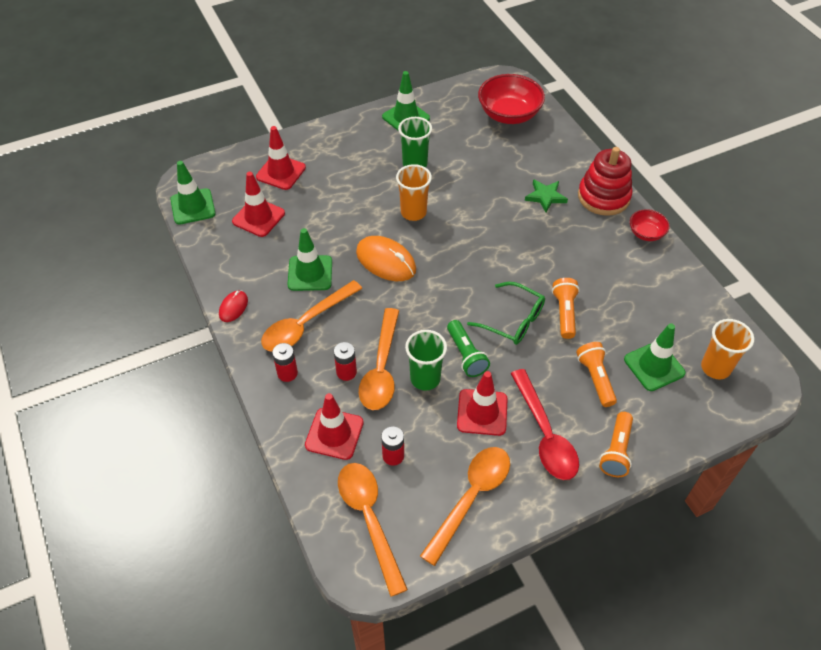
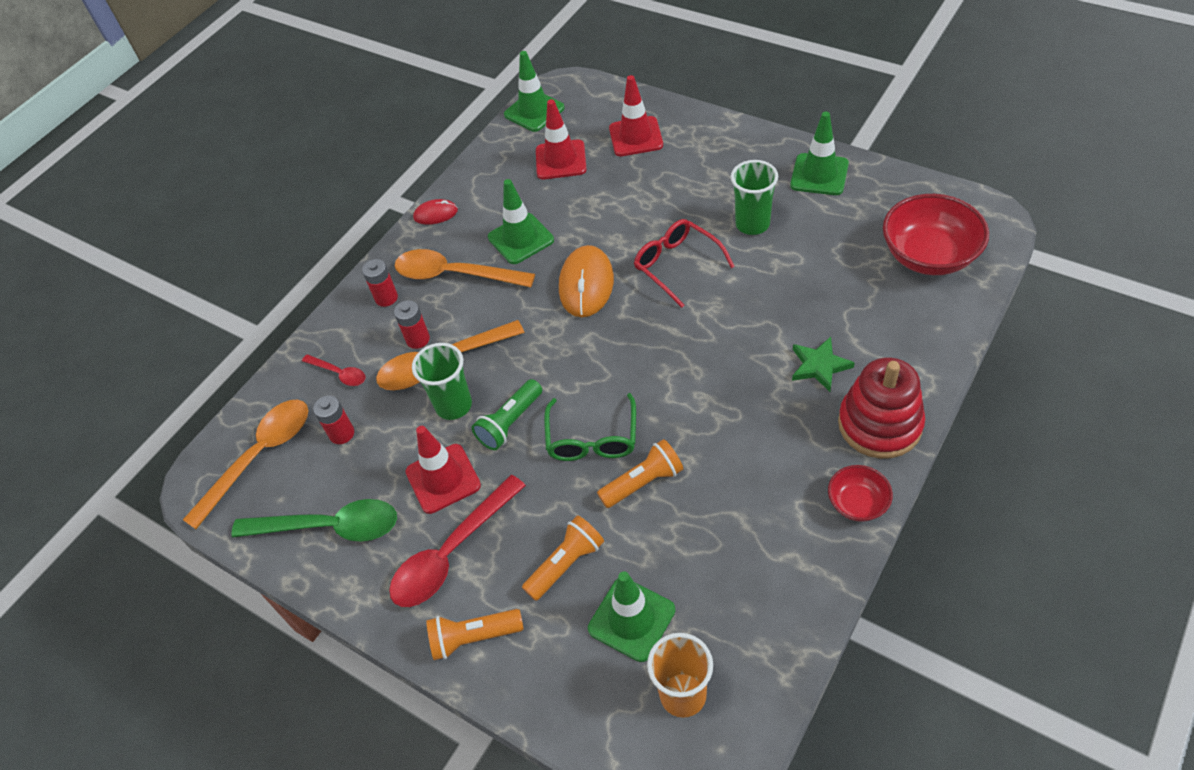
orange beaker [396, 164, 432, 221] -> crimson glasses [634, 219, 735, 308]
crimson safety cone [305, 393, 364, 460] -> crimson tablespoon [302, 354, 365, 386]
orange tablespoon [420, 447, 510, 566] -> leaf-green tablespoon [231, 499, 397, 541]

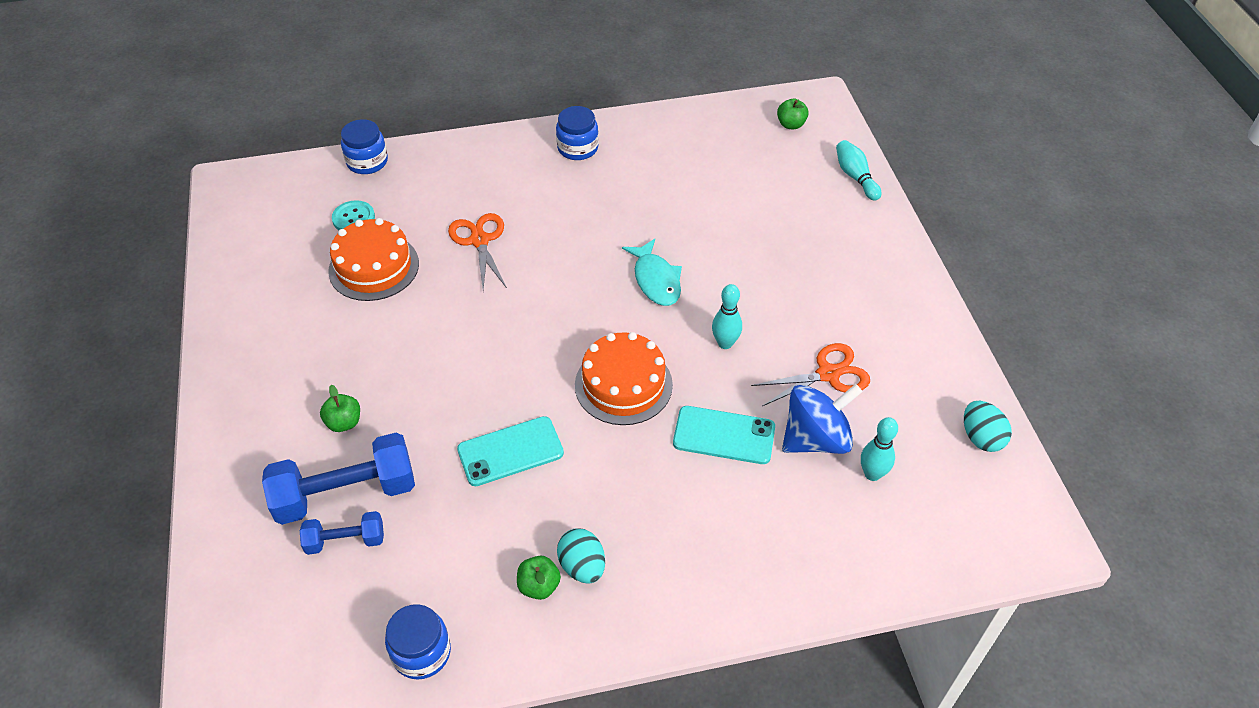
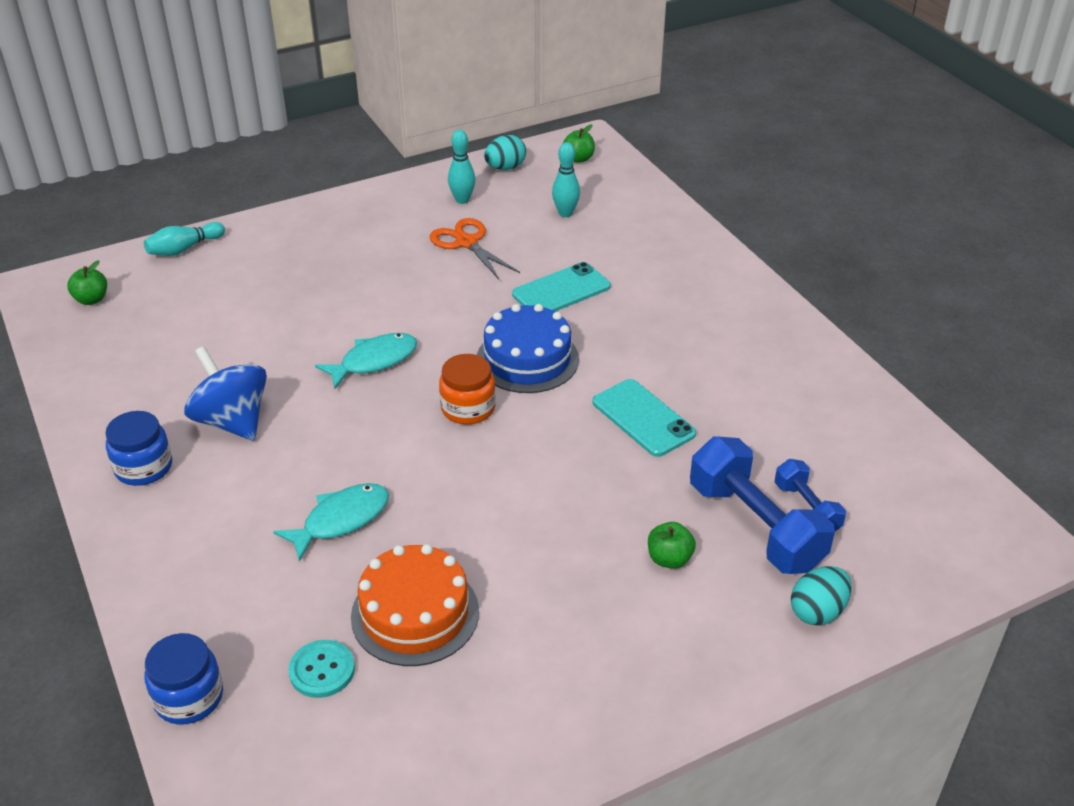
orange pair of scissors [448, 213, 507, 289] -> teal toy fish [273, 483, 389, 562]
teal skittle [712, 284, 742, 349] -> teal skittle [448, 130, 476, 204], moved
orange cake [575, 332, 673, 425] -> cobalt cake [477, 304, 579, 393]
cobalt spinning top [782, 384, 863, 454] -> cobalt spinning top [184, 346, 267, 440], moved
teal phone [673, 406, 775, 464] -> teal phone [512, 262, 611, 311], 60 degrees clockwise
teal egg [557, 528, 605, 584] -> teal egg [791, 566, 852, 625], moved
leaf-green toy apple [517, 556, 561, 600] -> leaf-green toy apple [563, 124, 595, 163], moved
cobalt preserve jar [385, 604, 451, 680] -> none
none -> orange preserve jar [439, 354, 496, 425]

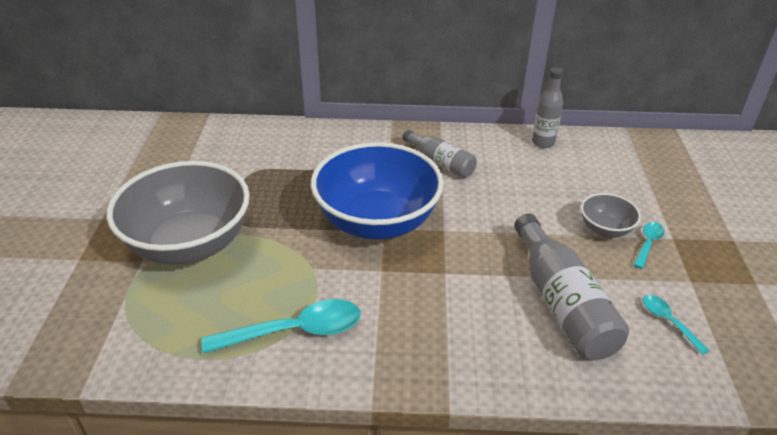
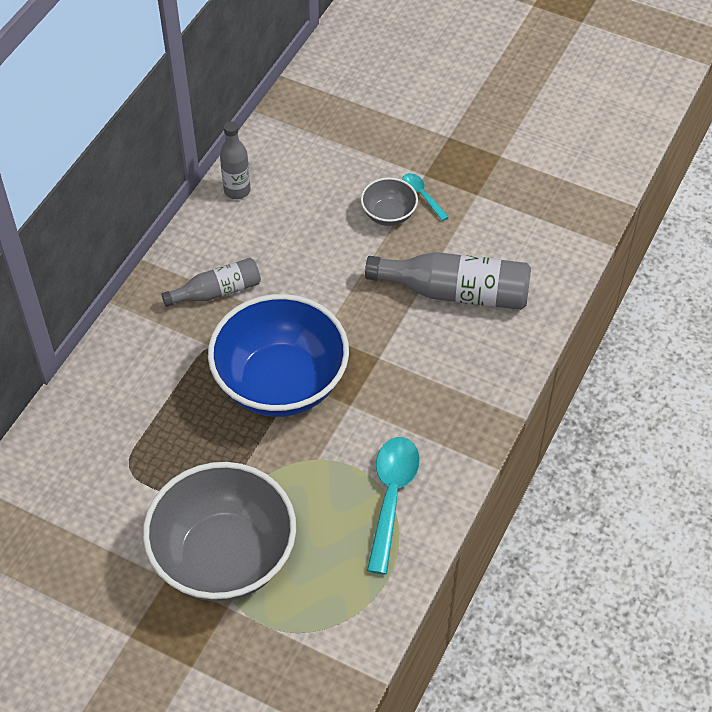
teal tablespoon [643, 295, 710, 355] -> none

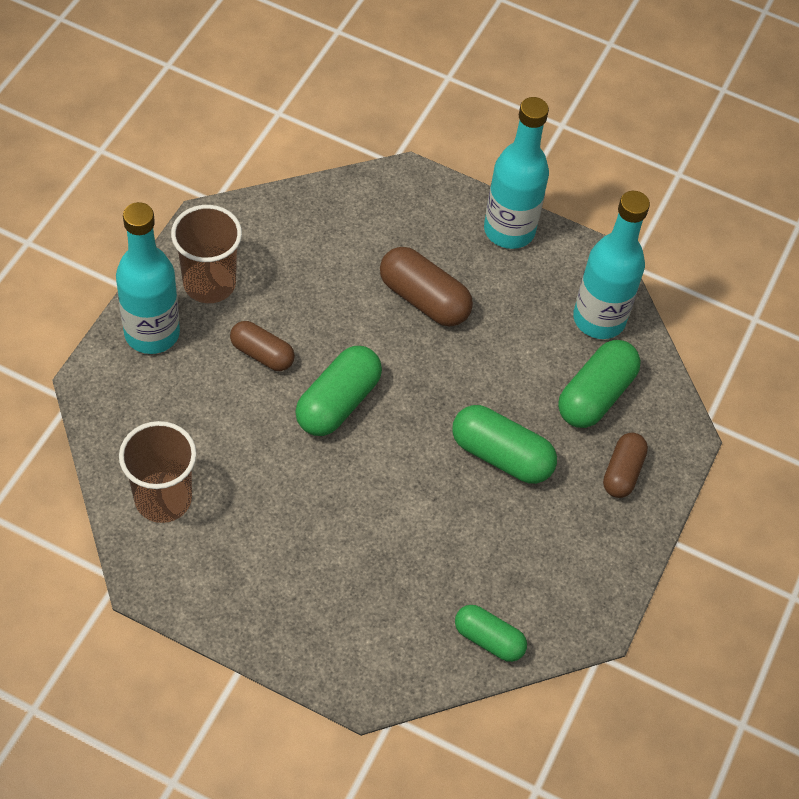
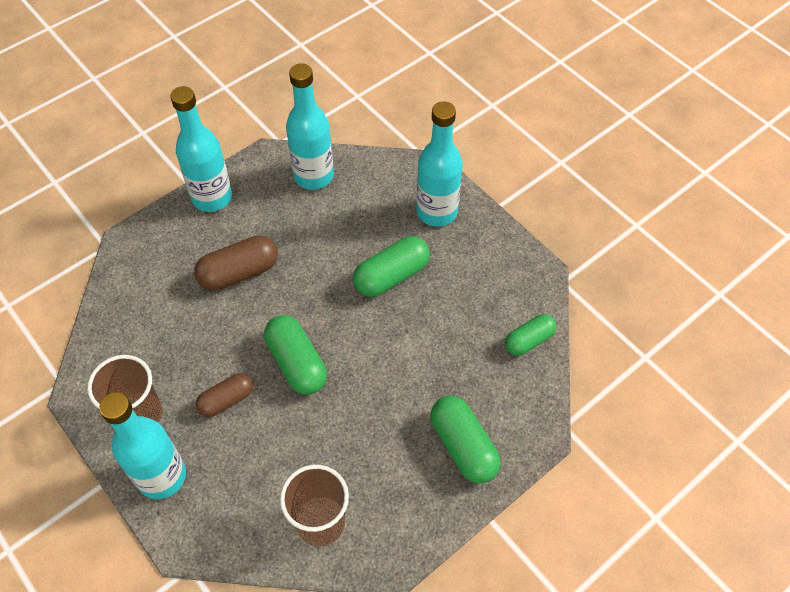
leaf-green pill [558, 340, 641, 428] -> leaf-green pill [430, 396, 501, 484], moved
russet pill [603, 433, 648, 498] -> teal flask [416, 101, 463, 227]

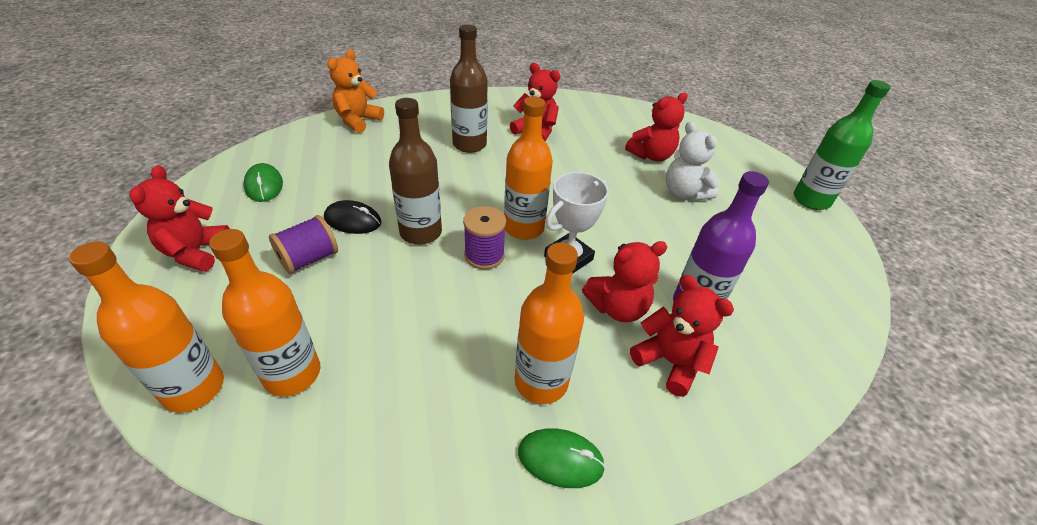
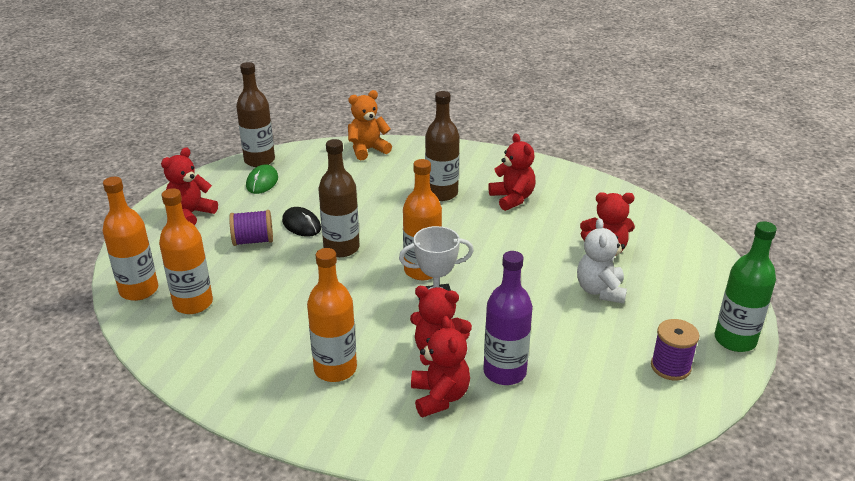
violet spool [463, 206, 506, 269] -> violet spool [651, 319, 699, 380], moved
leaf-green PC mouse [518, 428, 606, 488] -> none
none -> russet flask [236, 62, 275, 167]

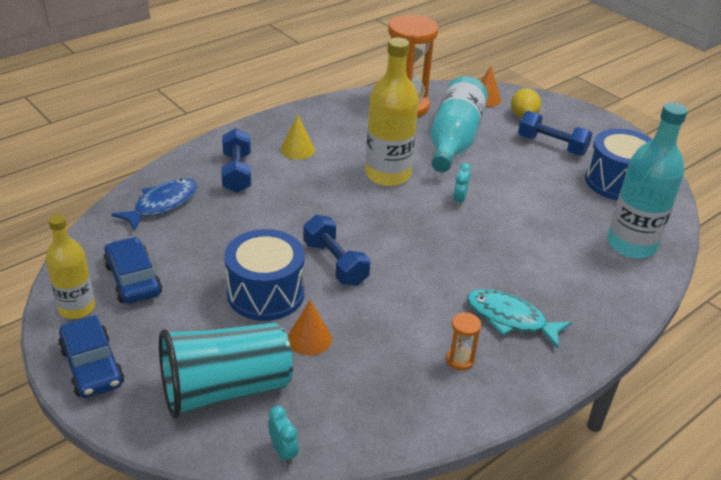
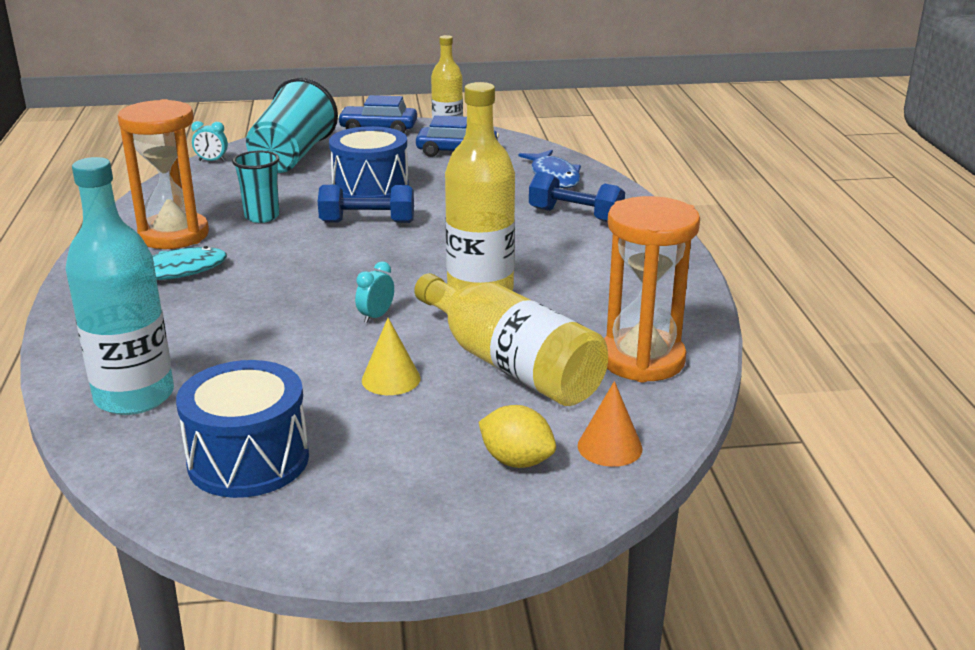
teal flask [431, 76, 488, 172] -> golden flask [414, 273, 608, 406]
cobalt free weight [518, 111, 592, 156] -> none
golden solid cone [281, 115, 315, 160] -> golden solid cone [362, 318, 421, 395], moved
teal bedside clock [453, 163, 471, 207] -> teal bedside clock [355, 261, 394, 323], 105 degrees counterclockwise
orange solid cone [288, 300, 332, 355] -> none
orange hourglass [446, 312, 481, 370] -> orange hourglass [118, 99, 209, 249], x2.39
none -> teal beaker [232, 151, 279, 223]

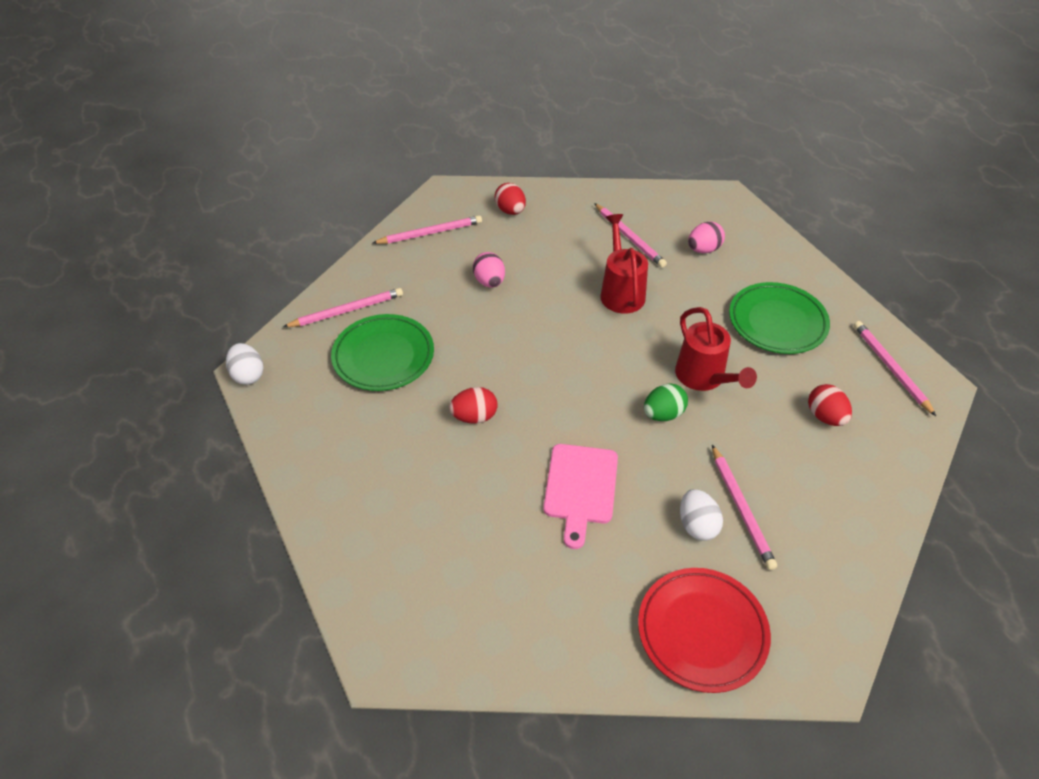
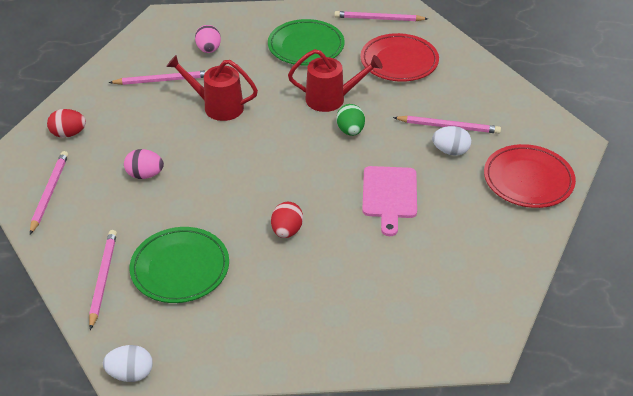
crimson egg [808, 384, 852, 426] -> crimson dinner plate [360, 33, 439, 82]
pink bread board [543, 444, 618, 549] -> pink bread board [362, 166, 417, 236], 60 degrees clockwise

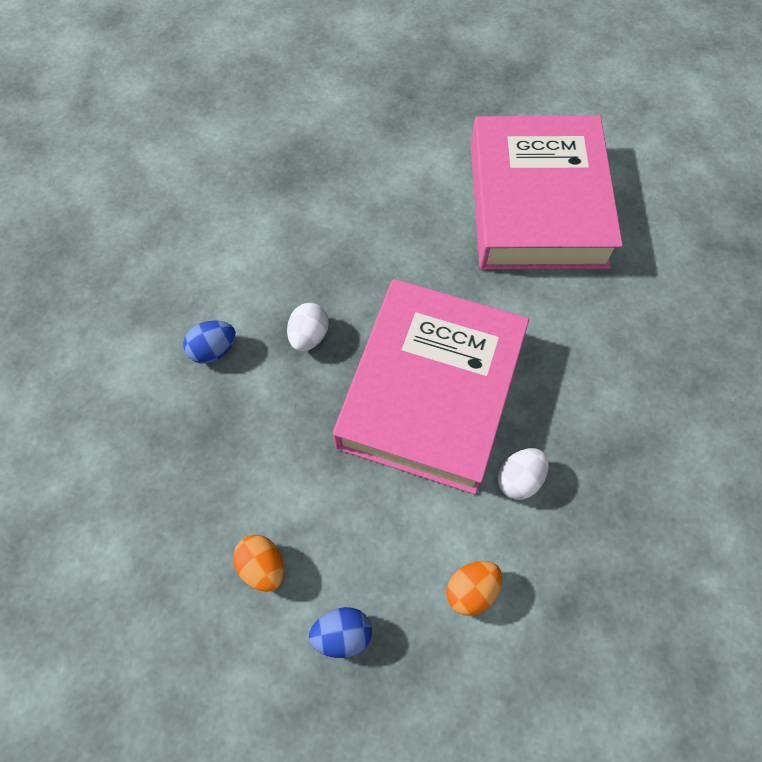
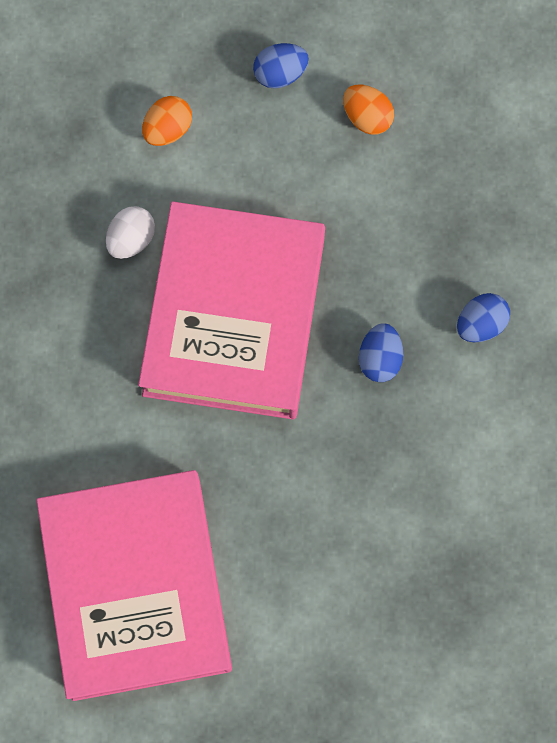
white egg [287, 303, 329, 351] -> cobalt egg [359, 323, 403, 382]

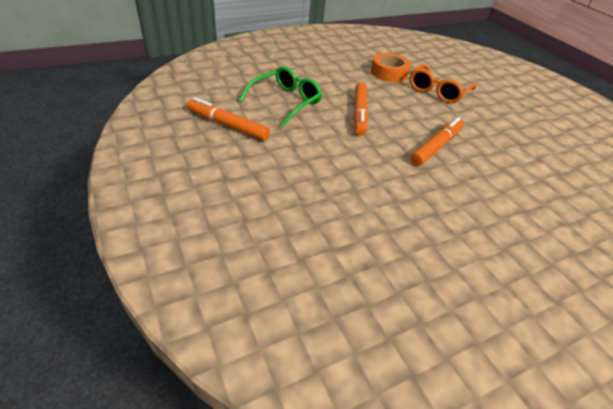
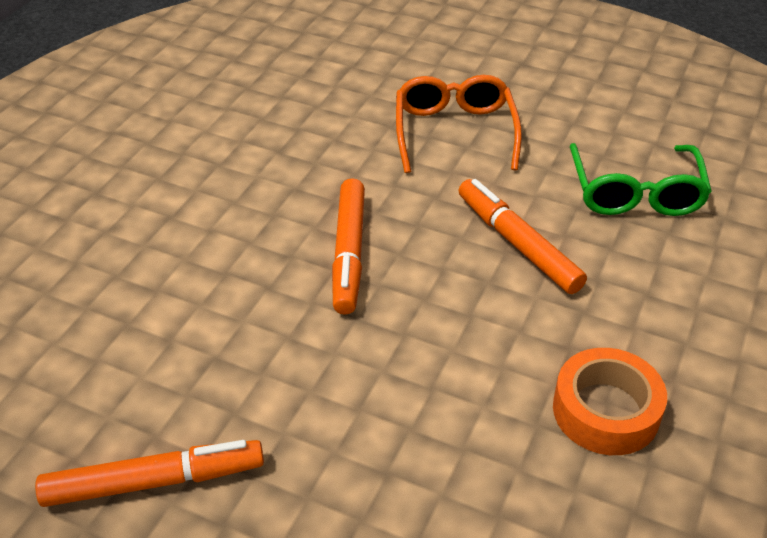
orange glasses [409, 64, 477, 103] -> orange glasses [396, 75, 522, 173], moved
orange marker [187, 97, 270, 141] -> orange marker [35, 440, 264, 507], moved

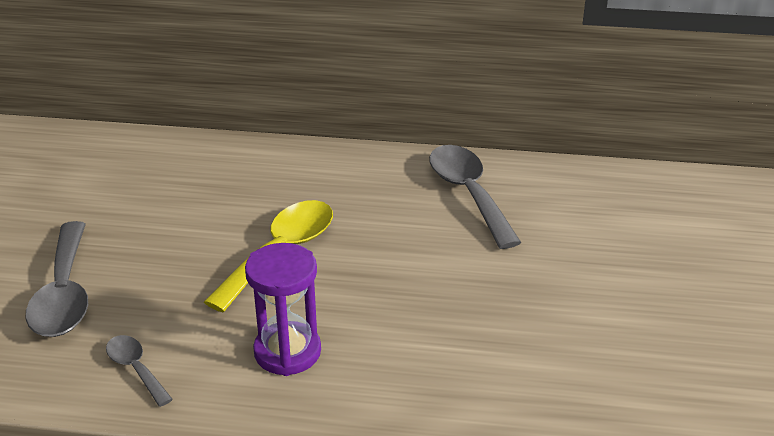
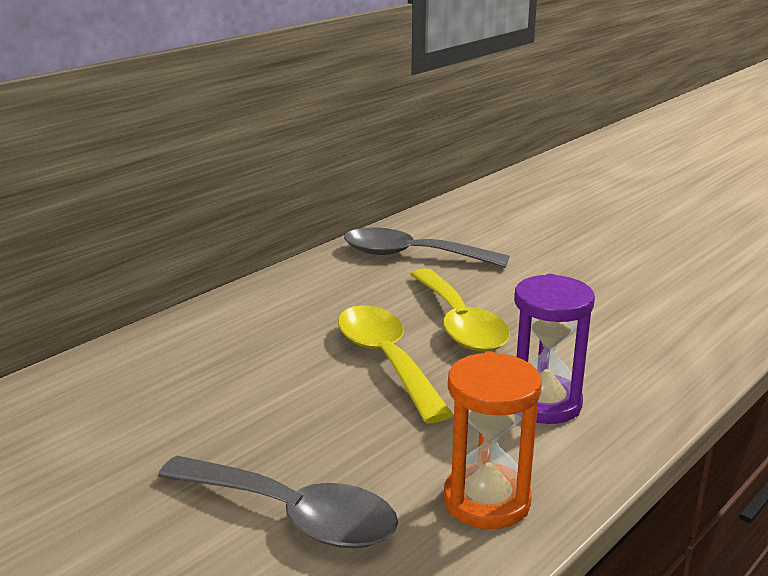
ash-grey tablespoon [106, 335, 173, 407] -> orange hourglass [444, 351, 542, 529]
none -> golden tablespoon [410, 268, 510, 352]

